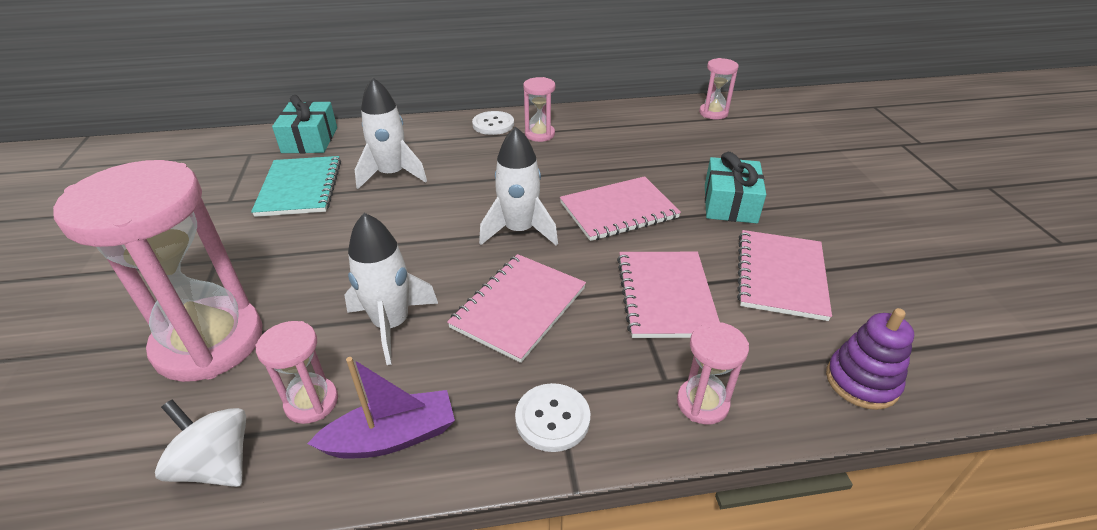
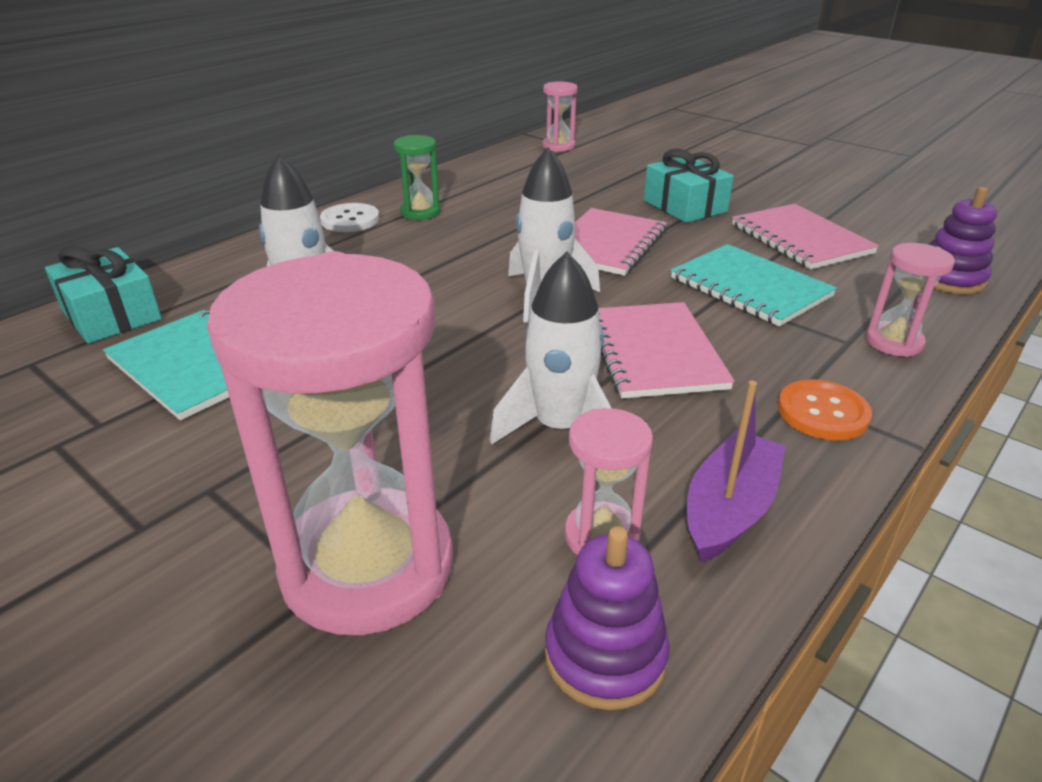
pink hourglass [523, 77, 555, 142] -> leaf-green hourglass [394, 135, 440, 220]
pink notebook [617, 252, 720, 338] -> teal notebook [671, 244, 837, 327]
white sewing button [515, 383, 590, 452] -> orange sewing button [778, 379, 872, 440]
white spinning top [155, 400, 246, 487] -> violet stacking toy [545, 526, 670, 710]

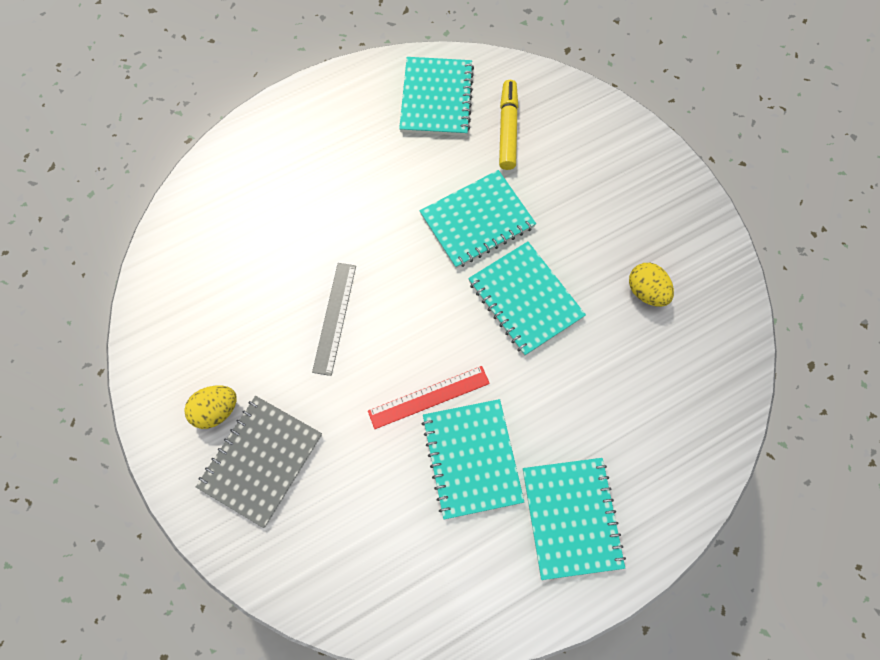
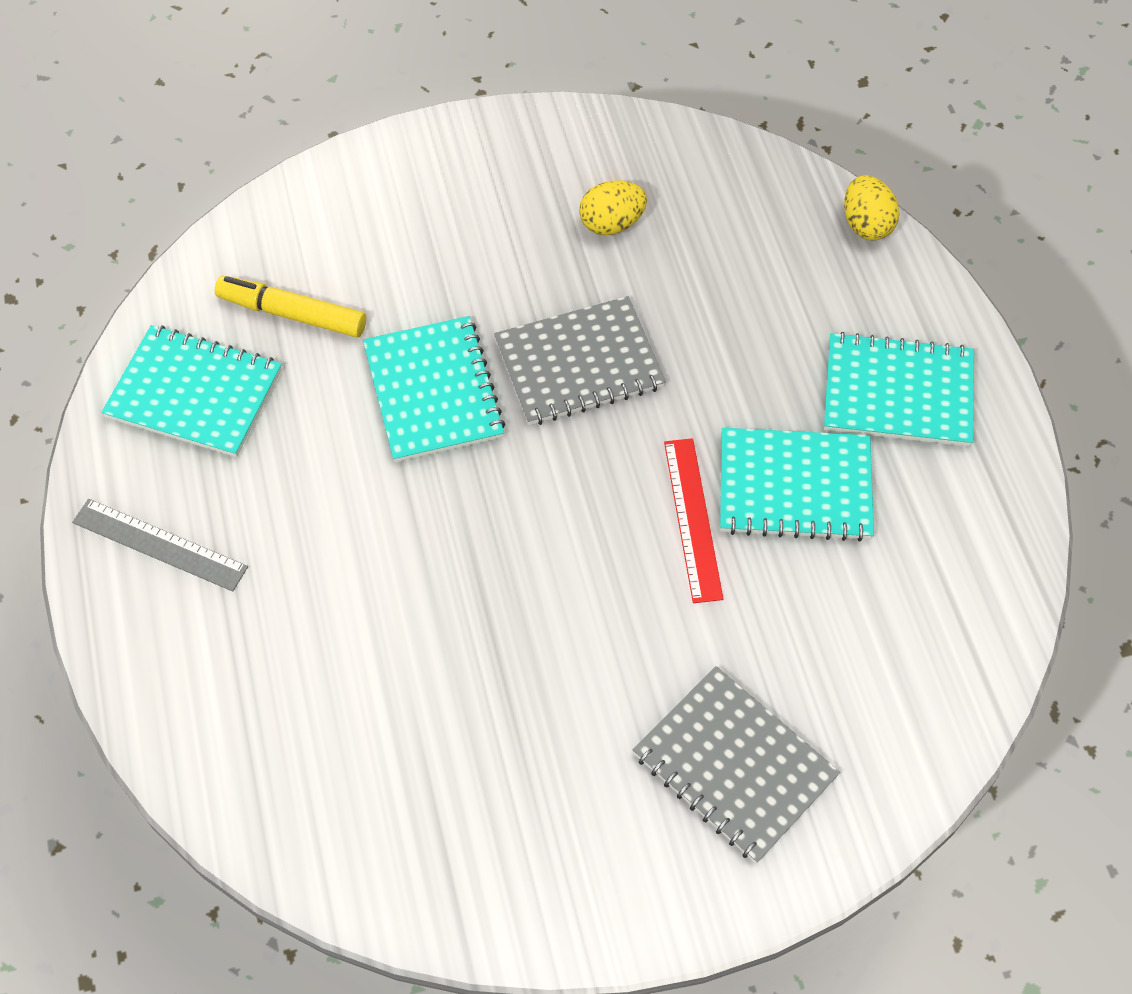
teal notebook [468, 242, 586, 356] -> ash-grey notebook [494, 296, 666, 426]
ash-grey measuring stick [312, 263, 356, 376] -> ash-grey measuring stick [72, 499, 248, 592], moved
golden egg [184, 385, 237, 429] -> golden egg [844, 175, 899, 241], moved

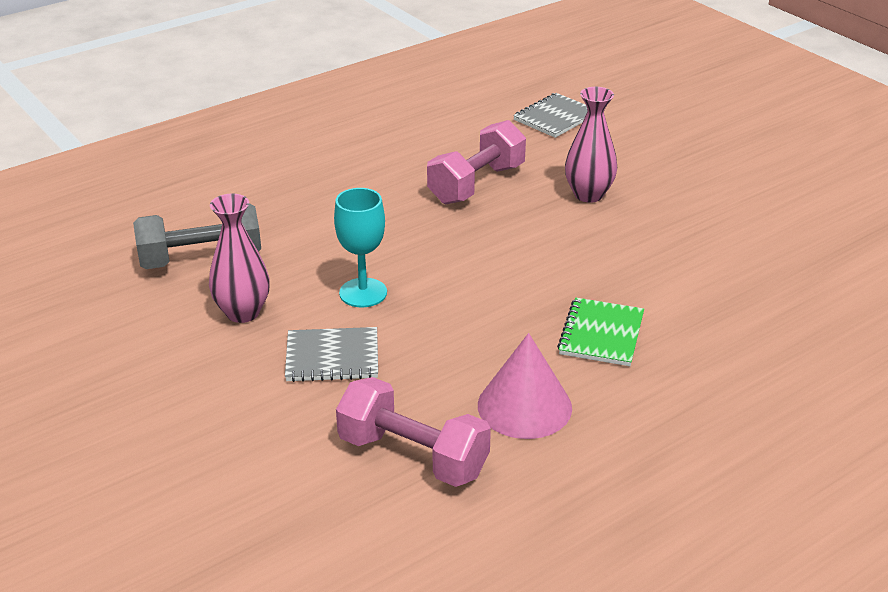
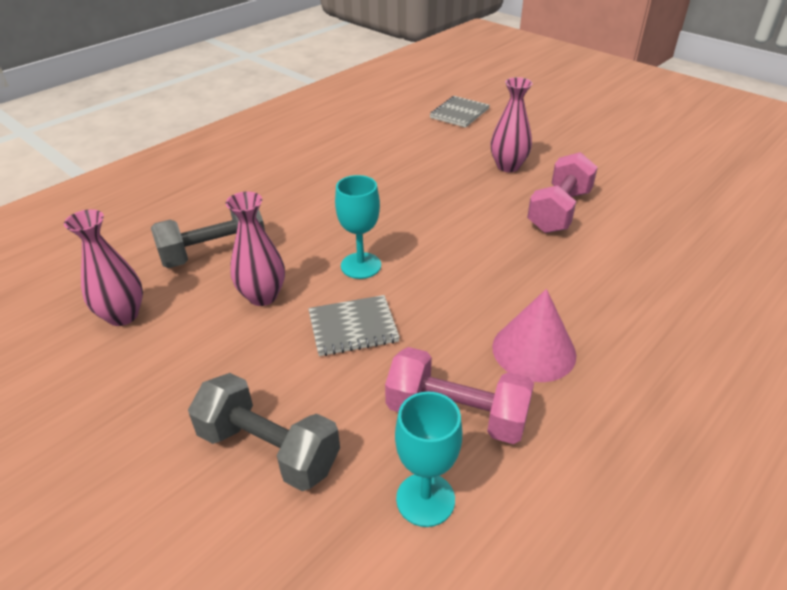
pink free weight [427, 120, 526, 204] -> pink free weight [527, 152, 598, 233], moved
leaf-green notebook [557, 297, 644, 366] -> none
none -> pink tall vase [64, 209, 143, 326]
none -> ash-grey free weight [188, 373, 340, 491]
none -> teal chalice [395, 391, 462, 527]

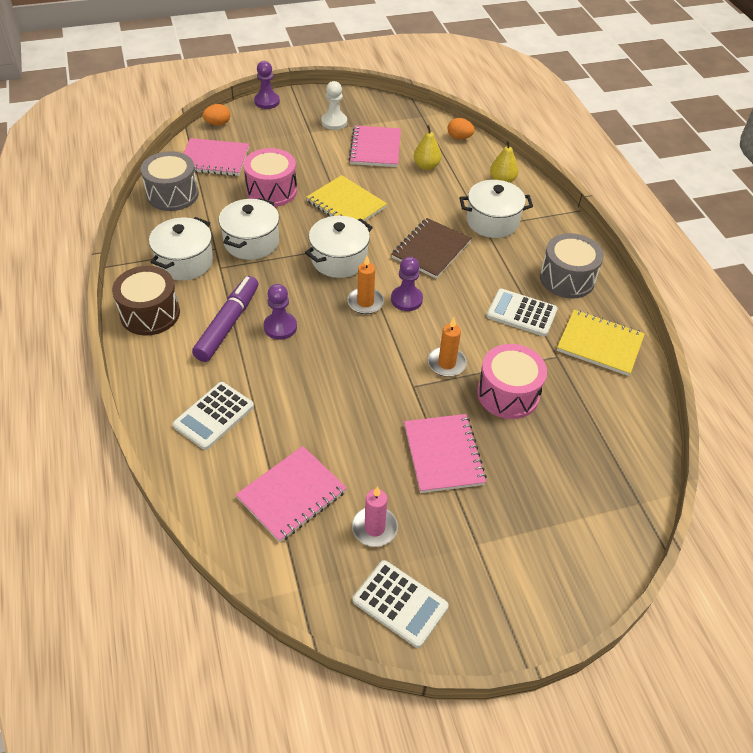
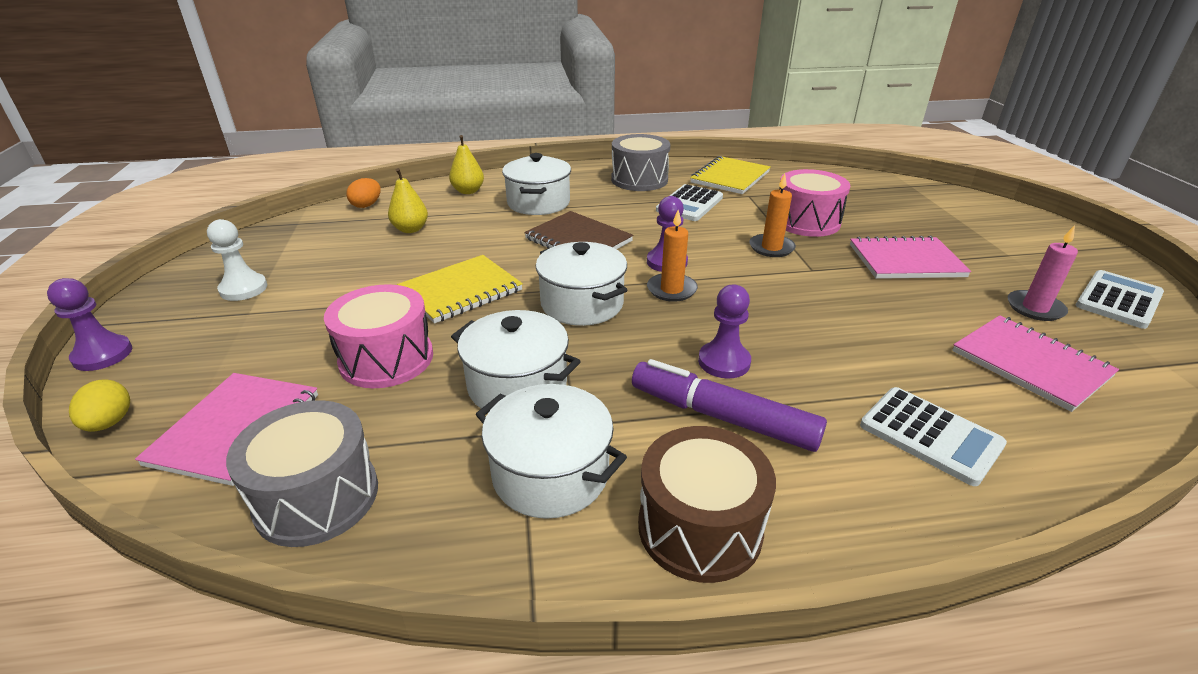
orange egg [203, 104, 230, 126] -> golden egg [69, 380, 130, 432]
pink notebook [349, 125, 401, 167] -> none

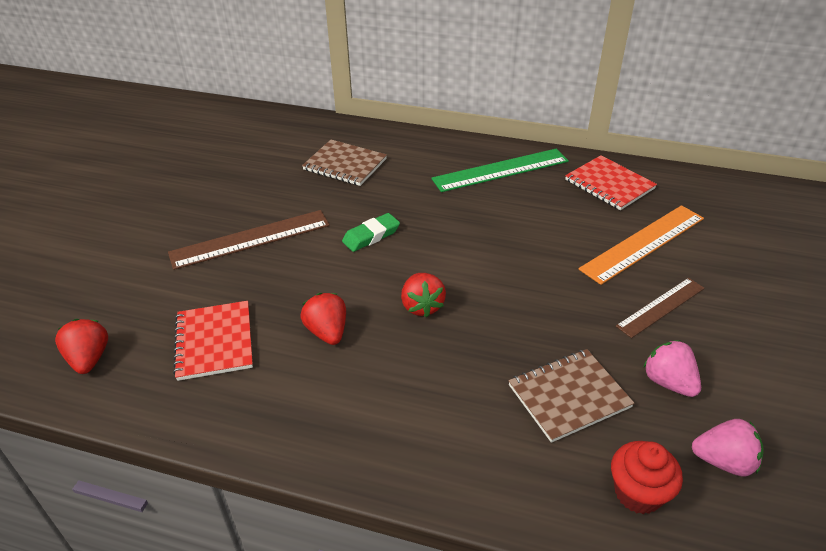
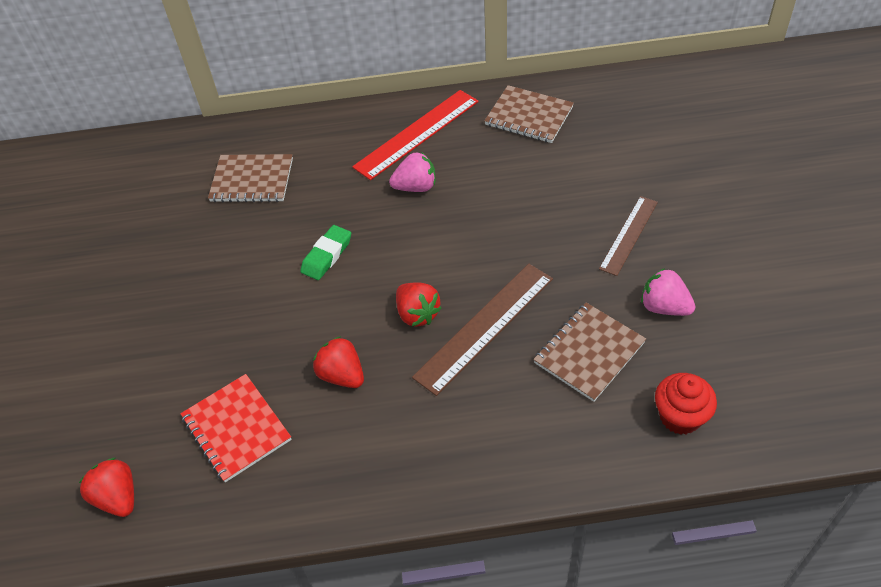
leaf-green measuring stick [431, 149, 569, 192] -> crimson measuring stick [352, 90, 479, 180]
crimson notebook [565, 155, 657, 210] -> russet notebook [484, 85, 574, 143]
orange measuring stick [579, 205, 704, 285] -> none
russet measuring stick [168, 210, 330, 270] -> russet measuring stick [412, 264, 553, 396], moved
pink berry [692, 419, 764, 476] -> pink berry [389, 152, 435, 192], moved

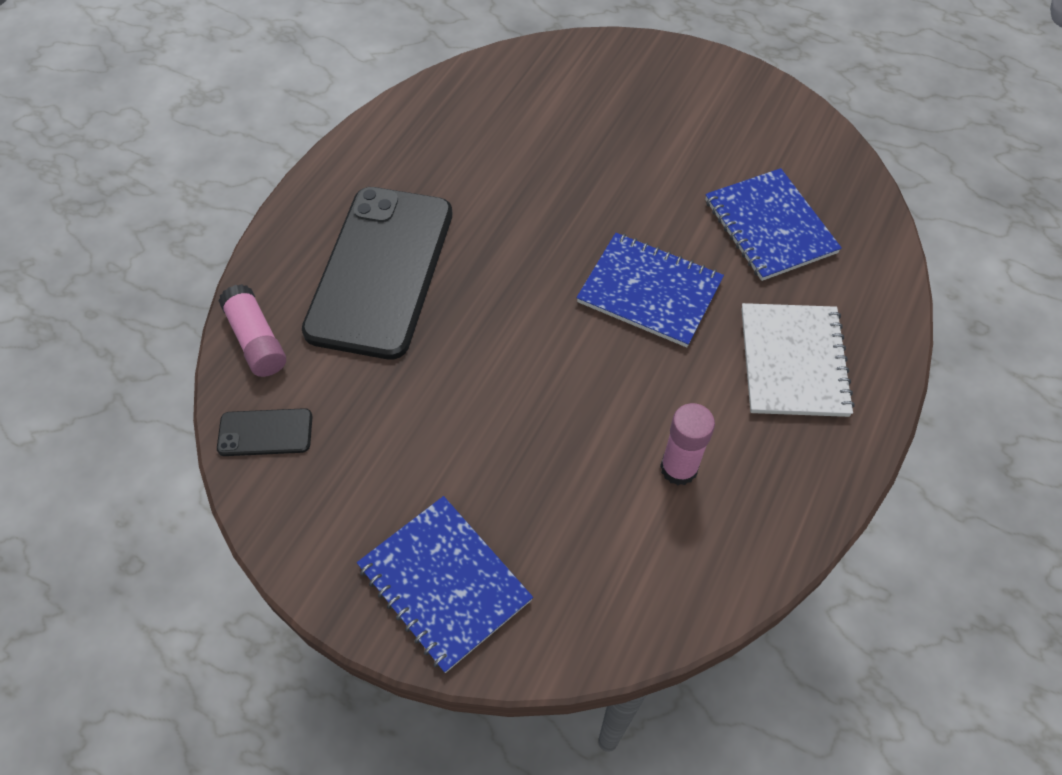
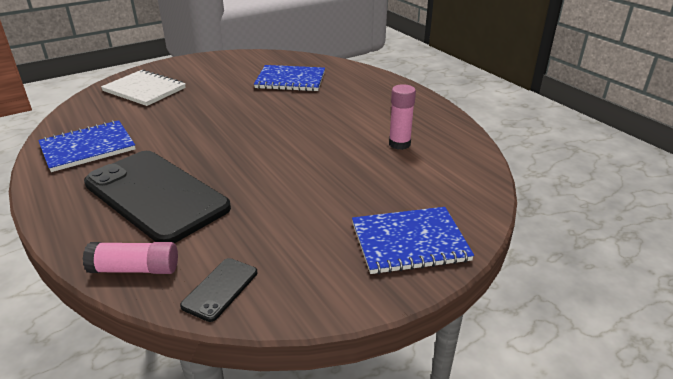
cobalt notebook [576, 233, 724, 347] -> cobalt notebook [38, 120, 136, 172], moved
white notebook [741, 303, 855, 417] -> white notebook [101, 69, 186, 106], moved

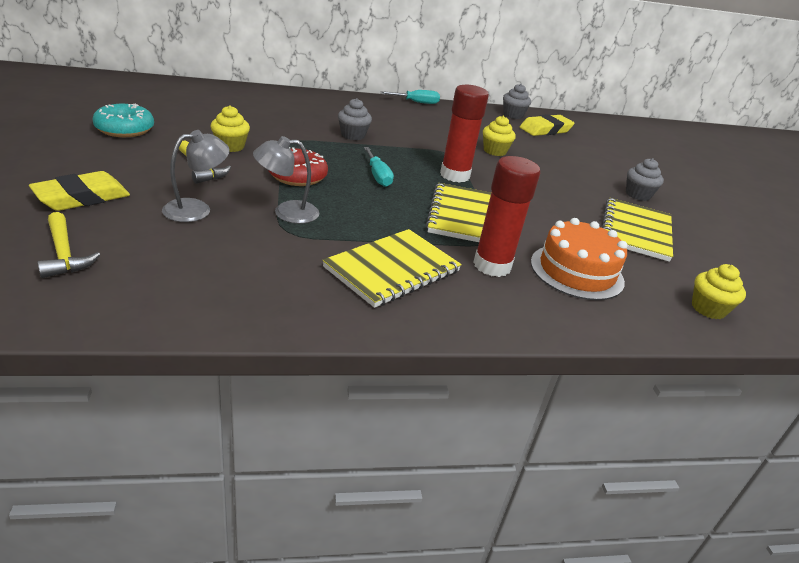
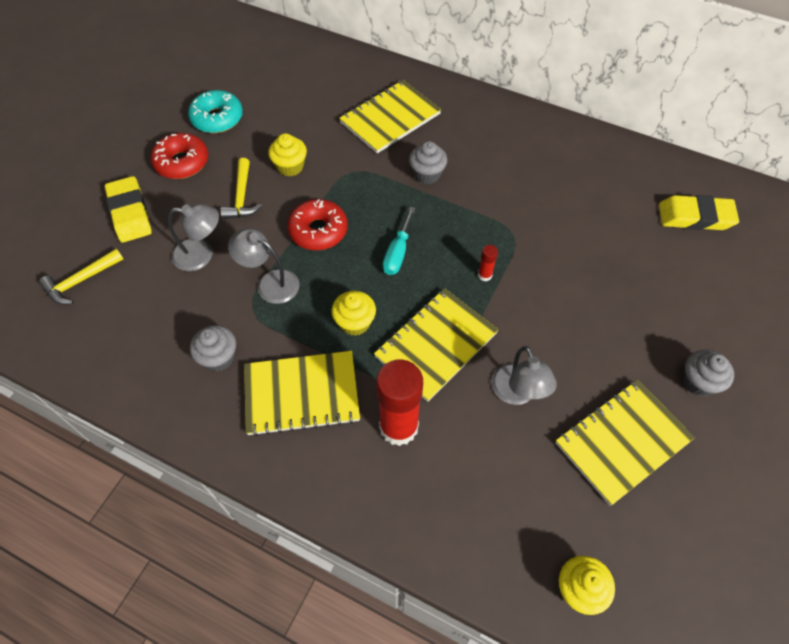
ash-grey cupcake [503, 84, 531, 119] -> ash-grey cupcake [190, 325, 236, 371], moved
crimson glue stick [440, 85, 489, 183] -> crimson glue stick [478, 245, 498, 281], x0.42
teal screwdriver [381, 90, 440, 104] -> none
golden cupcake [483, 116, 516, 156] -> golden cupcake [331, 291, 376, 336], moved
golden eraser [29, 171, 130, 211] -> golden eraser [105, 176, 152, 243], 75 degrees clockwise
golden claw hammer [37, 212, 101, 278] -> golden claw hammer [39, 249, 123, 305], 45 degrees clockwise
orange cake [531, 218, 627, 300] -> none
none -> golden notebook [339, 80, 441, 153]
none -> crimson donut [151, 133, 208, 179]
none -> ash-grey desk lamp [491, 346, 557, 405]

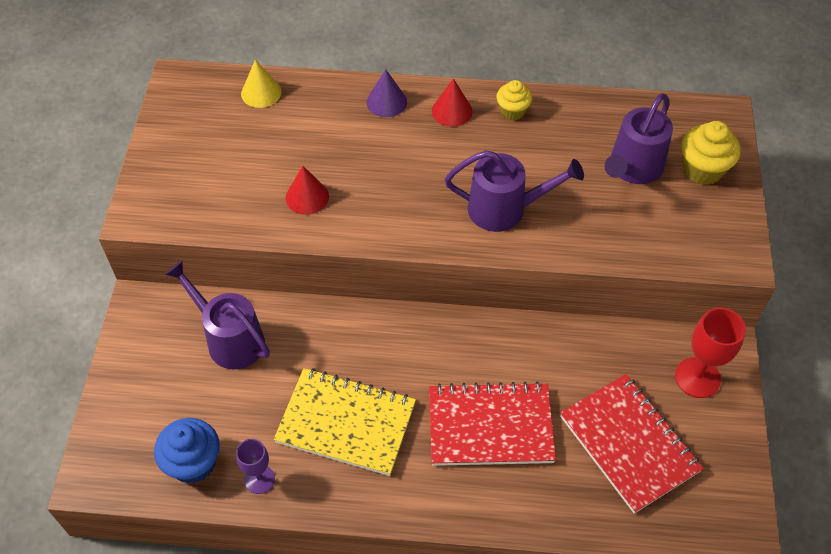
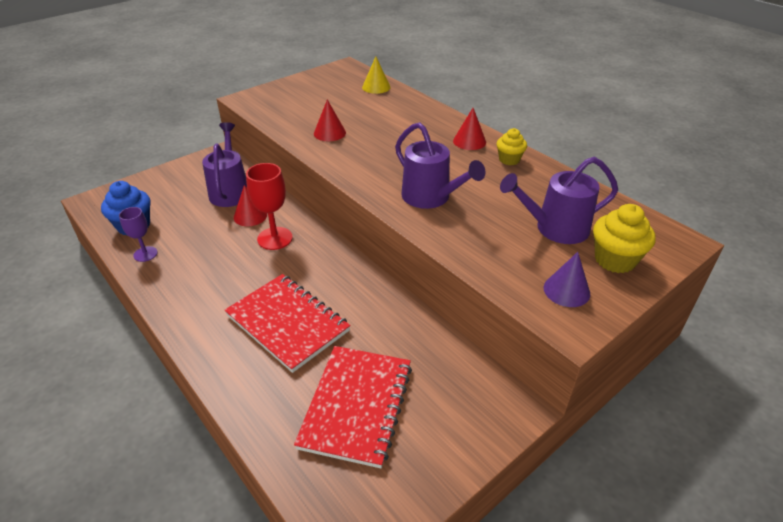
violet solid cone [367, 69, 407, 117] -> violet solid cone [544, 252, 590, 307], moved
crimson chalice [675, 307, 746, 398] -> crimson chalice [246, 163, 293, 250], moved
golden notebook [274, 368, 416, 476] -> none
none -> crimson solid cone [234, 185, 267, 226]

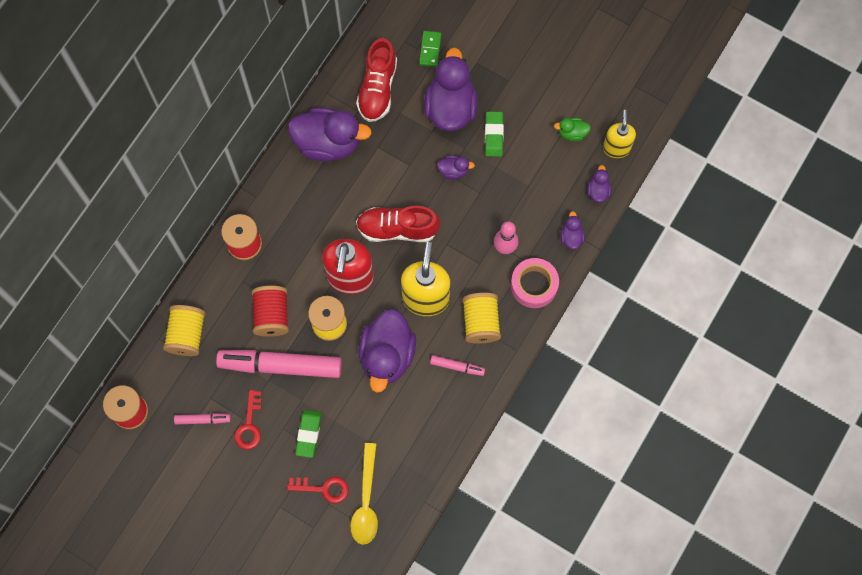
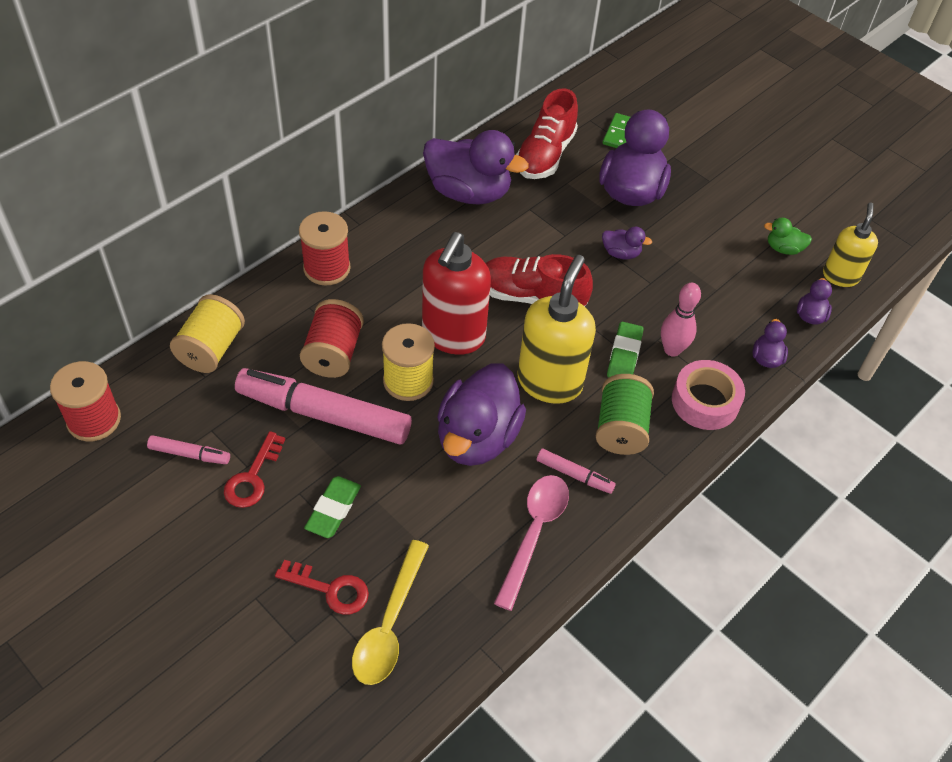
leaf-green eraser [485, 111, 504, 157] -> leaf-green eraser [607, 322, 643, 377], moved
golden spool [462, 293, 501, 344] -> leaf-green spool [596, 374, 654, 455]
none -> pink tablespoon [494, 475, 569, 611]

